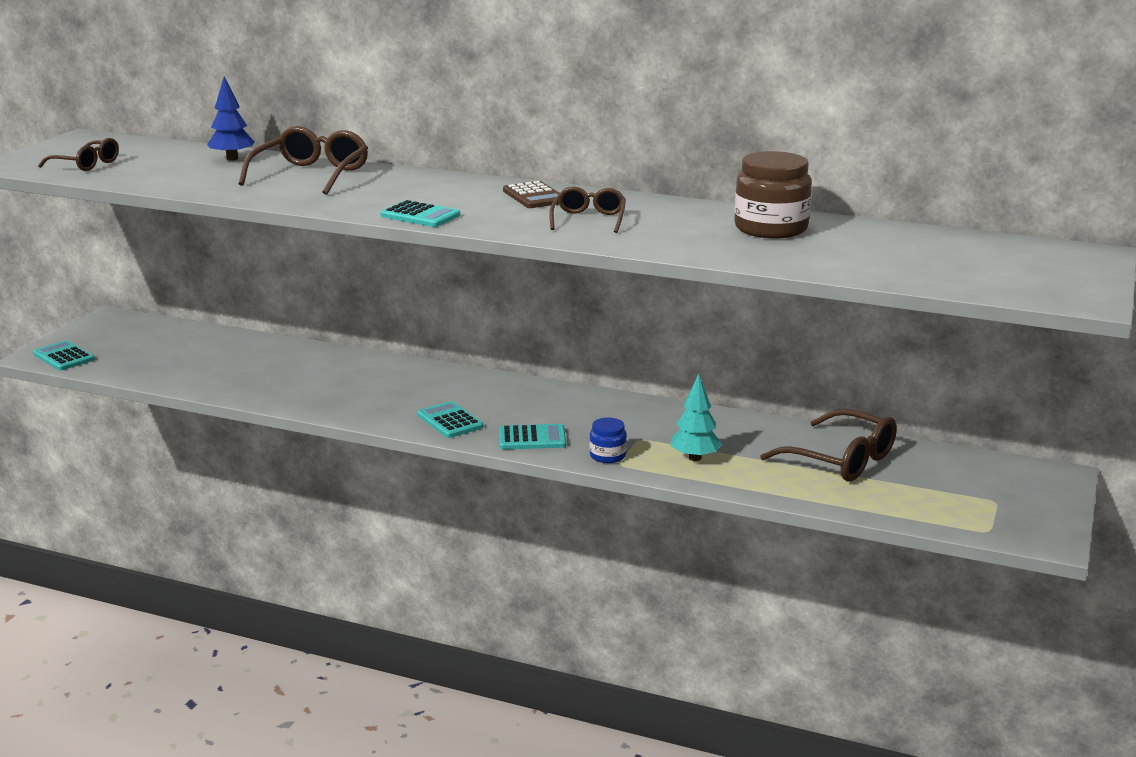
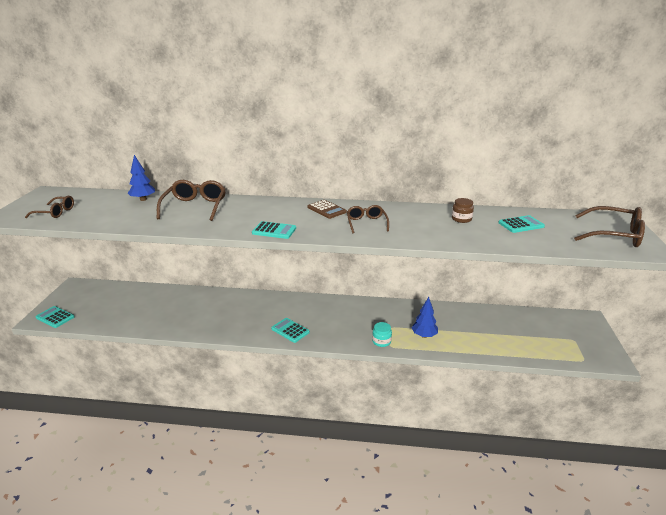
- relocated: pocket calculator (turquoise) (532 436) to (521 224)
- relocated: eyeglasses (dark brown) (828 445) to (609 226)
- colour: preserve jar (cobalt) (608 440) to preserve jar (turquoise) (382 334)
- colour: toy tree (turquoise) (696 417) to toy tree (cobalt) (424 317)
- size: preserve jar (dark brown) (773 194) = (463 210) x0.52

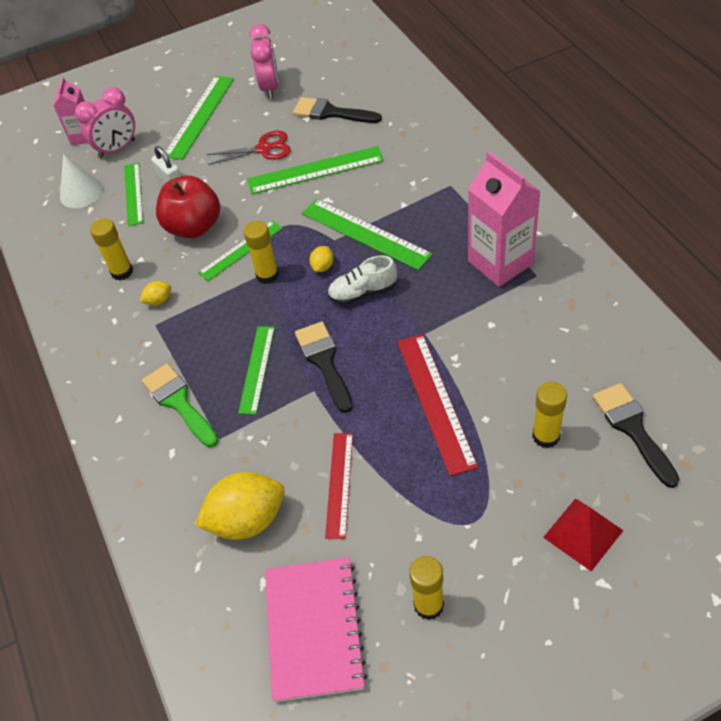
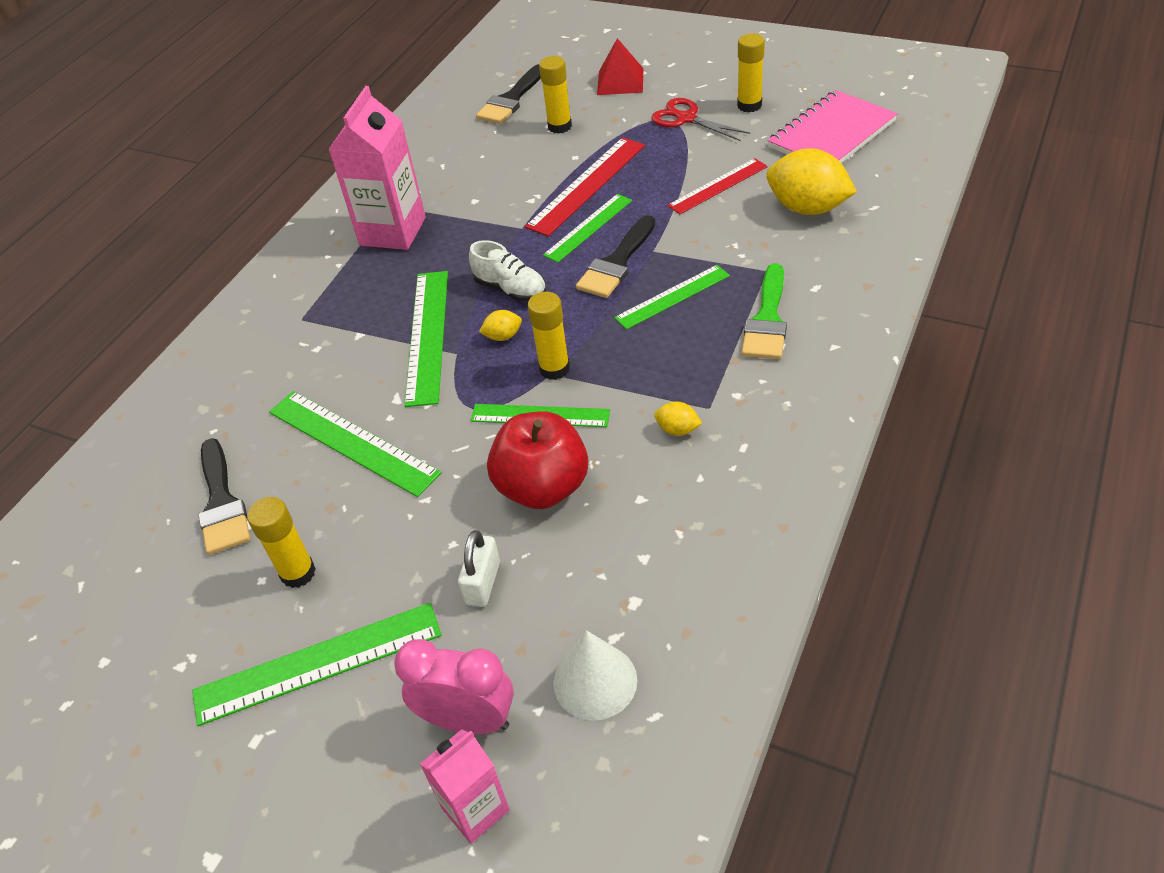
- missing: clock (rose-pink) (264 61)
- relocated: glue (yellow) (111 249) to (281 542)
- relocated: ruler (green) (133 194) to (587 228)
- relocated: shears (scarlet) (248 148) to (700 119)

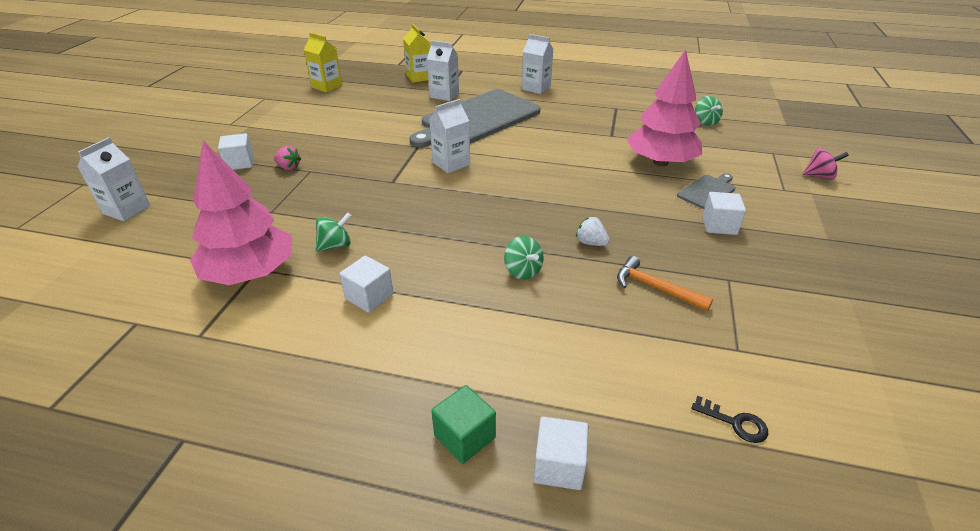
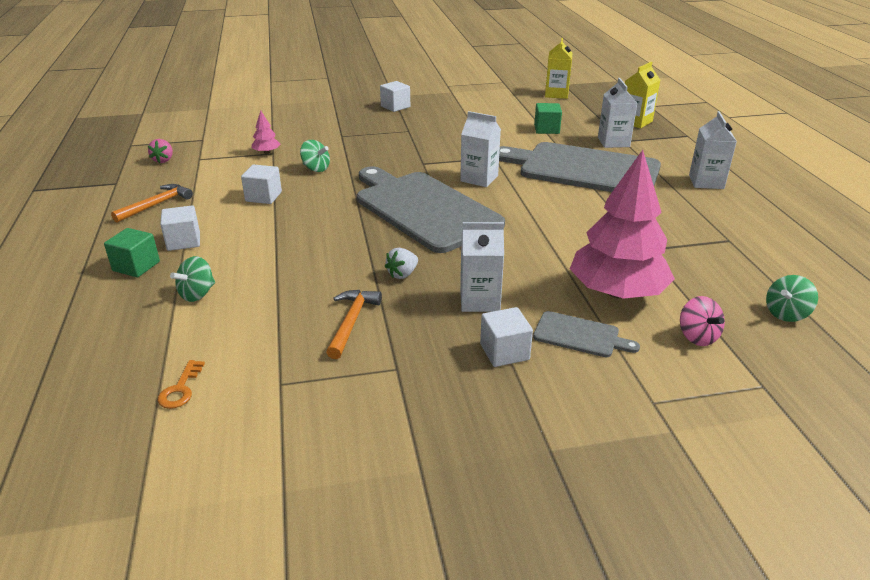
- appeared: hammer (orange-coloured) (152 203)
- appeared: bread board (ash-grey) (431 209)
- appeared: block (green) (548 118)
- relocated: milk carton (snow-white) (113 179) to (482 267)
- relocated: berry (rose-pink) (287 158) to (160 151)
- relocated: toy top (green) (523 258) to (192 279)
- relocated: block (snow-white) (560 453) to (180 228)
- relocated: toy top (rose-pink) (826 164) to (702 321)
- colour: door key (ebony) (730 419) to door key (orange-coloured) (181 384)
- spun: berry (snow-white) (593 231) = (401 263) 150 degrees counterclockwise
- size: toy tree (rose-pink) (241 213) = (266 132) x0.40

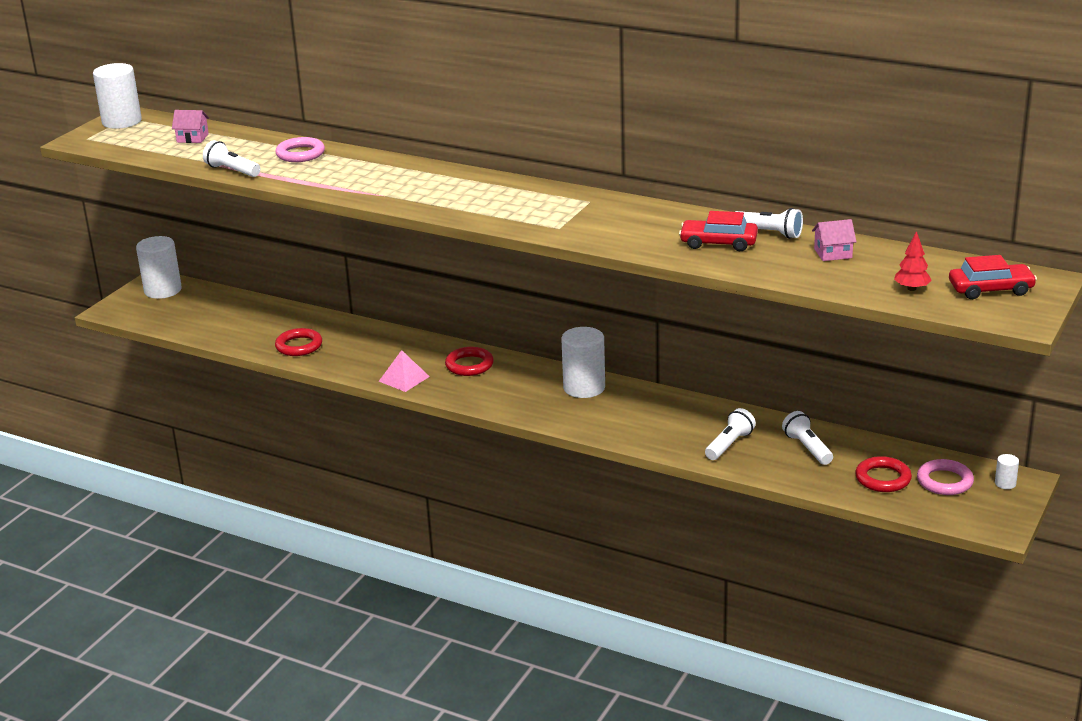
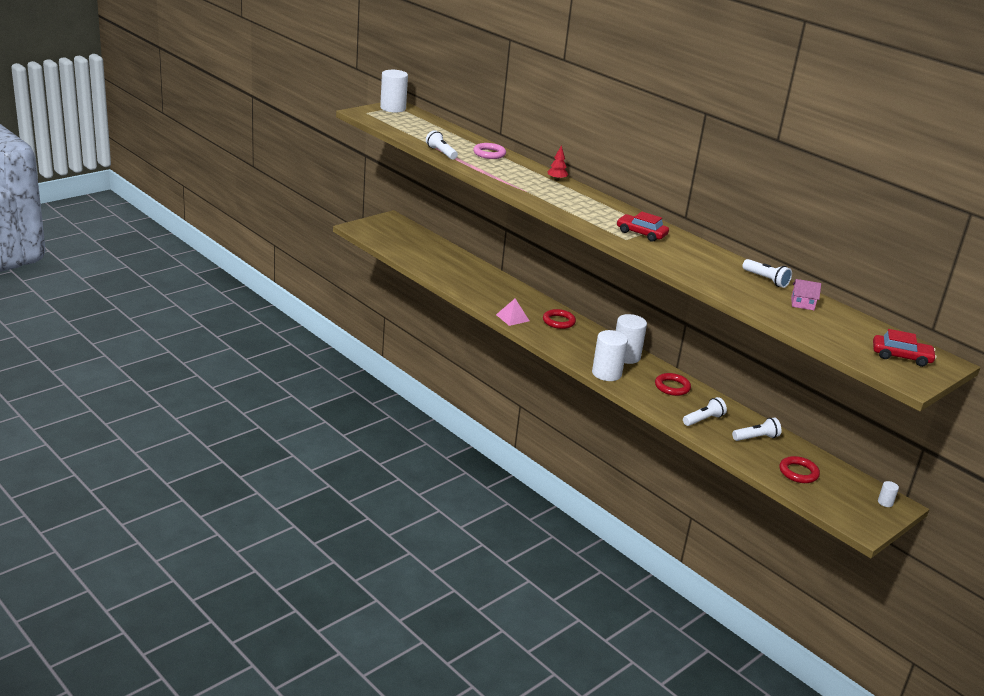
- missing: cottage (rose-pink) (190 126)
- missing: torus (rose-pink) (945 477)
- relocated: cylinder (snow-white) (159 267) to (610 355)
- relocated: torus (scarlet) (298 342) to (673 384)
- relocated: car (scarlet) (718 231) to (643 227)
- relocated: toy tree (scarlet) (913 261) to (558 163)
- spun: flashlight (snow-white) (807 438) = (757 429) 75 degrees clockwise

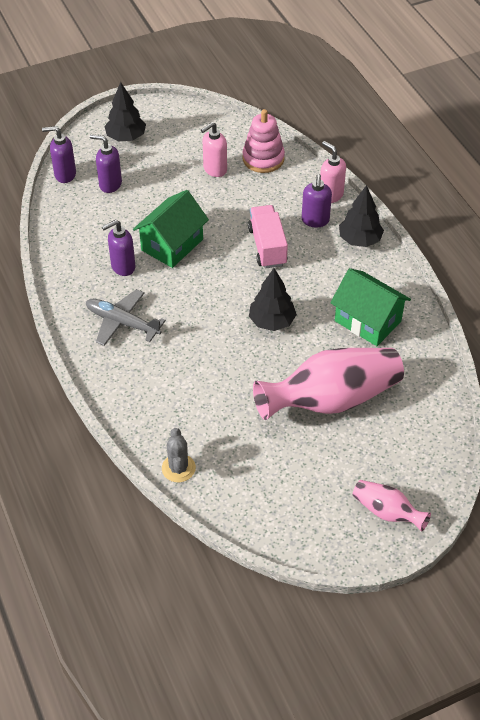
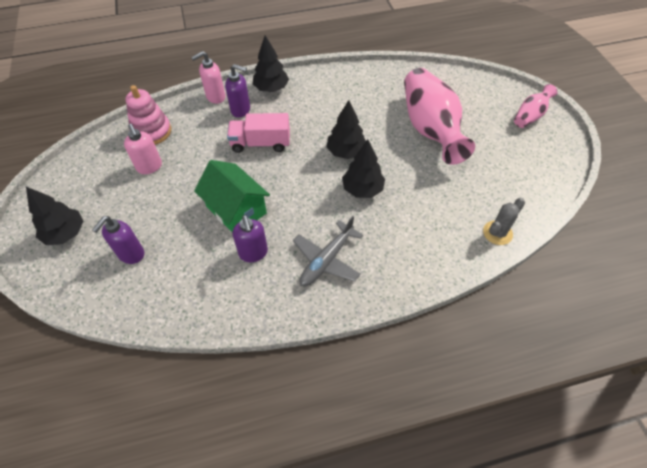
- missing: soap pump (purple) (59 154)
- missing: cottage (green) (370 307)
- appeared: toy tree (ebony) (363 169)
- spun: cactus (ash-grey) (179 455) = (504 221) 45 degrees counterclockwise

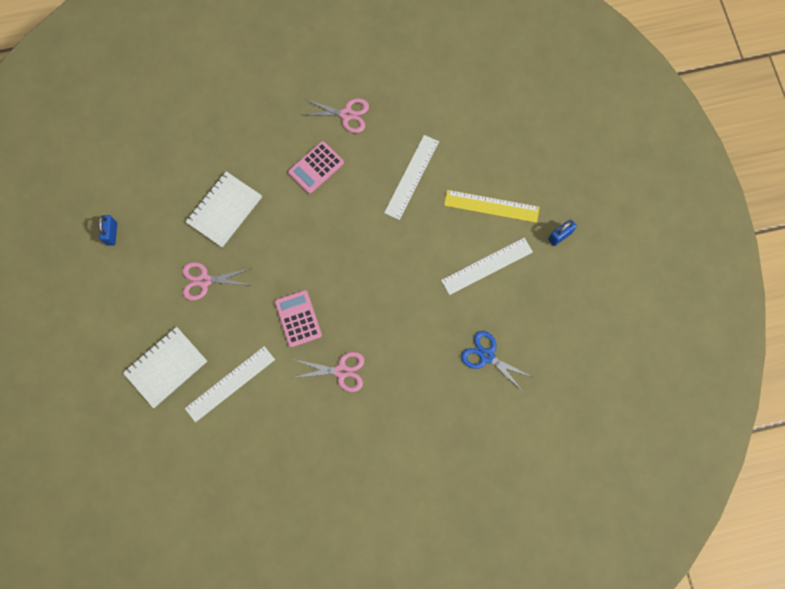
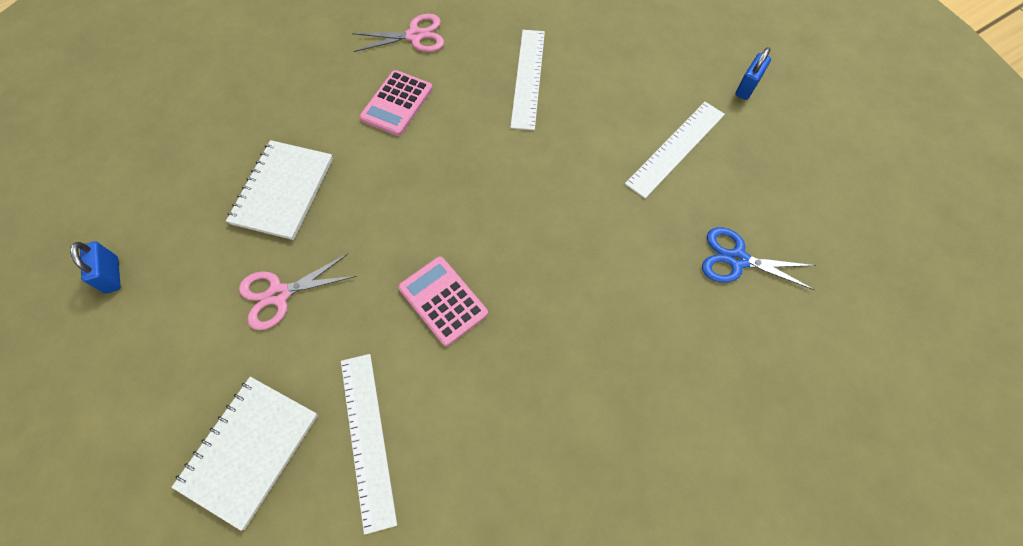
- missing: shears (rose-pink) (328 372)
- missing: ruler (yellow) (492 206)
- spun: ruler (snow-white) (230 384) = (369 444) 45 degrees counterclockwise

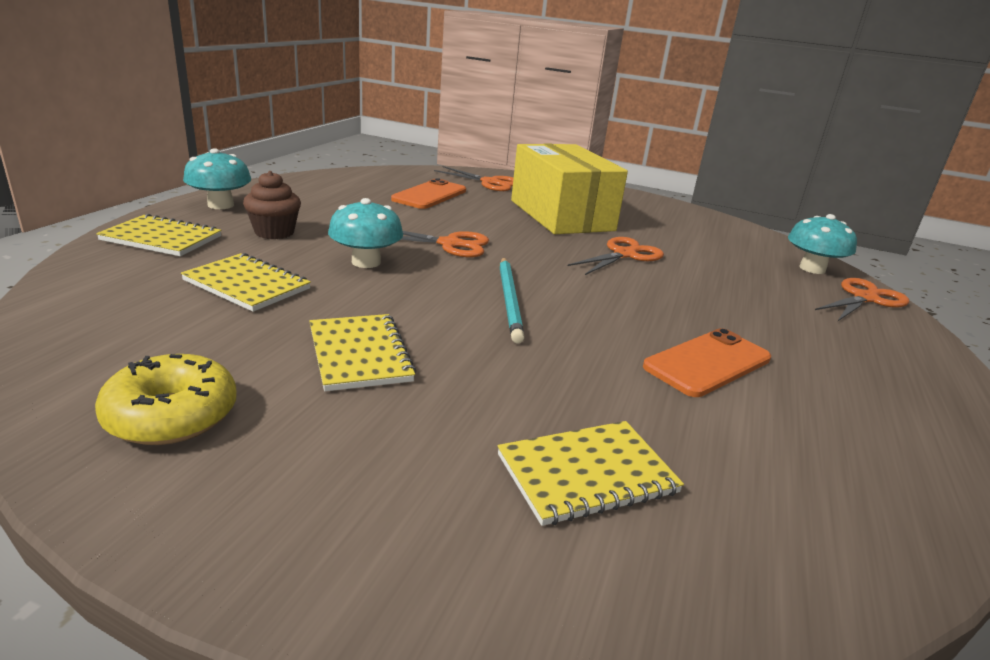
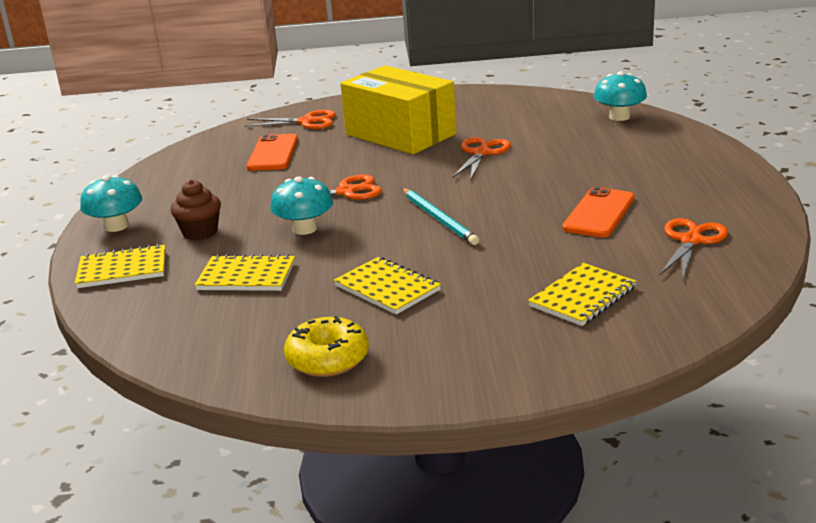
- relocated: shears (orange-coloured) (862 300) to (693 248)

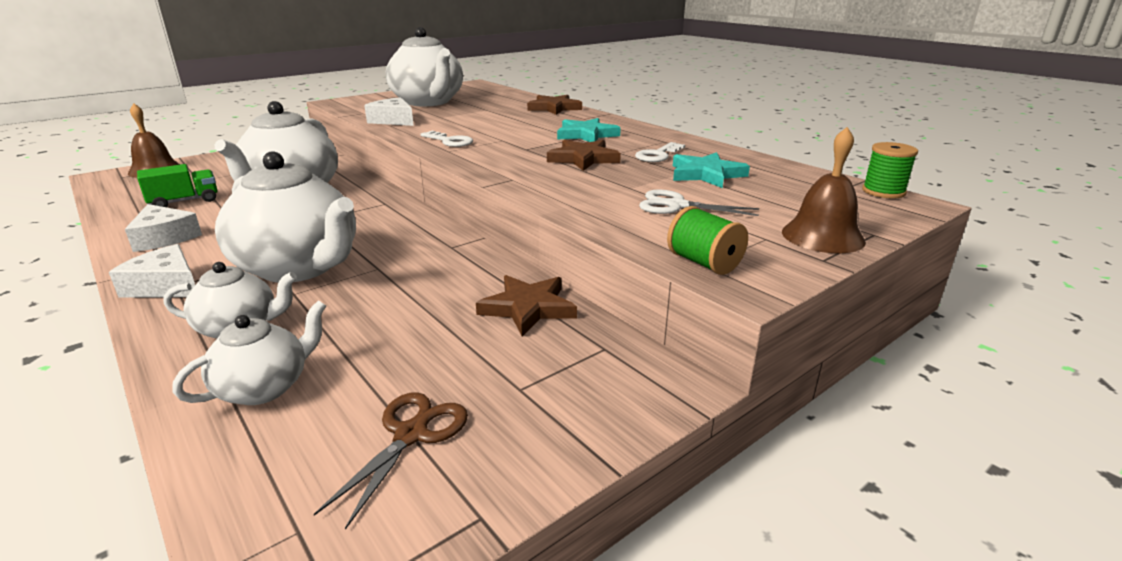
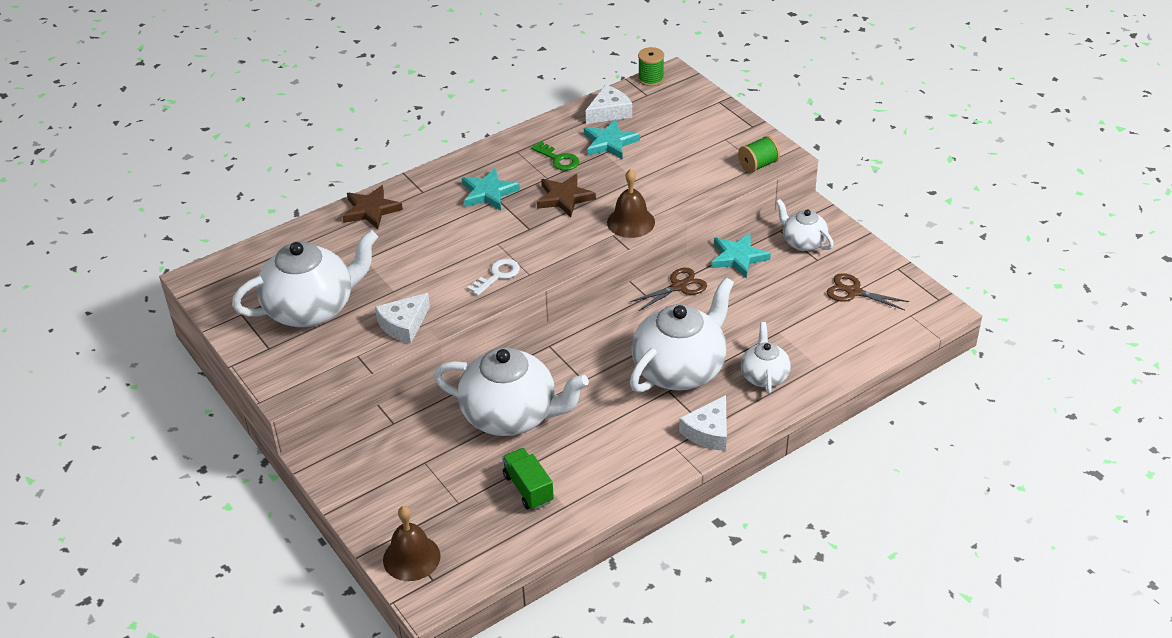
- missing: shears (snow-white) (699 203)
- appeared: shears (dark brown) (668 289)
- relocated: cheese (snow-white) (163 228) to (609 104)
- relocated: tea pot (snow-white) (249 352) to (805 225)
- relocated: bell (dark brown) (824 190) to (631 203)
- colour: star shape (dark brown) (526 305) to star shape (turquoise) (741 255)
- colour: door key (snow-white) (660 152) to door key (green) (555 156)

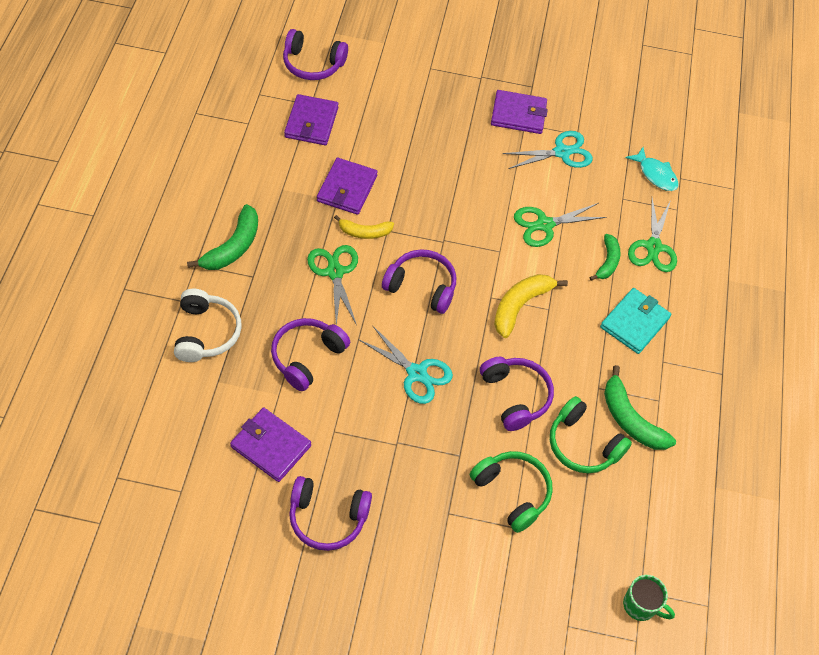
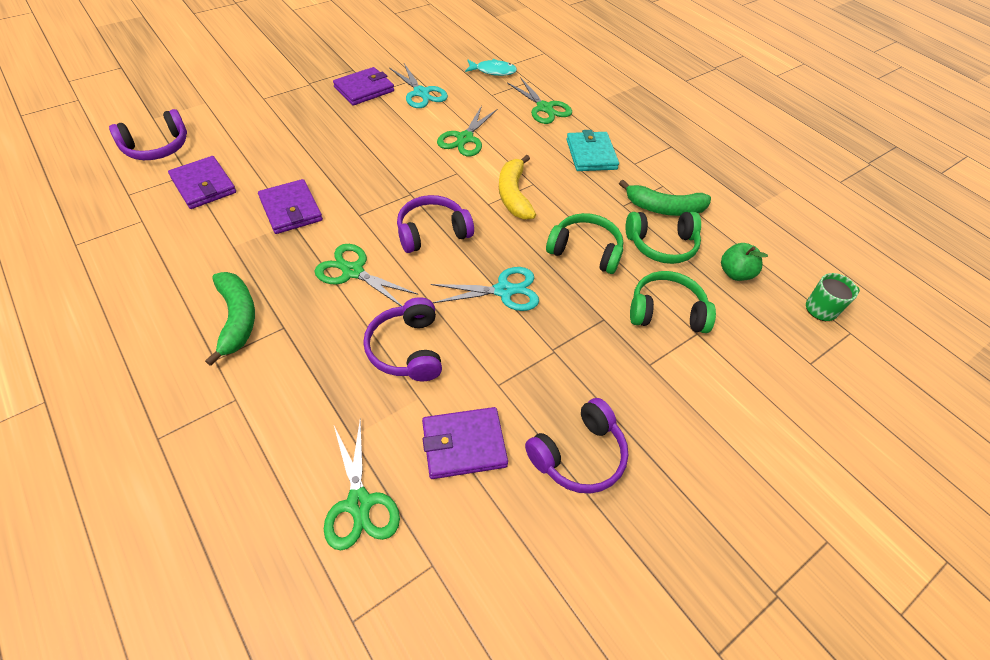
- missing: headphones (snow-white) (208 325)
- missing: toy banana (yellow) (364 227)
- missing: toy banana (green) (605 257)
- appeared: shears (green) (362 484)
- appeared: apple (green) (744 262)
- colour: headphones (purple) (517 394) to headphones (green) (584 243)
- spun: shears (turquoise) (548 150) = (418 86) 120 degrees clockwise

